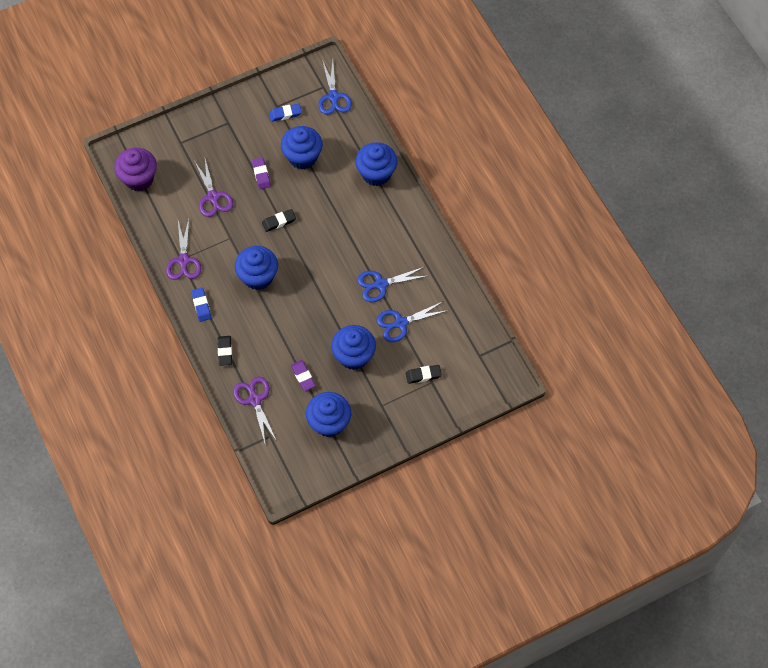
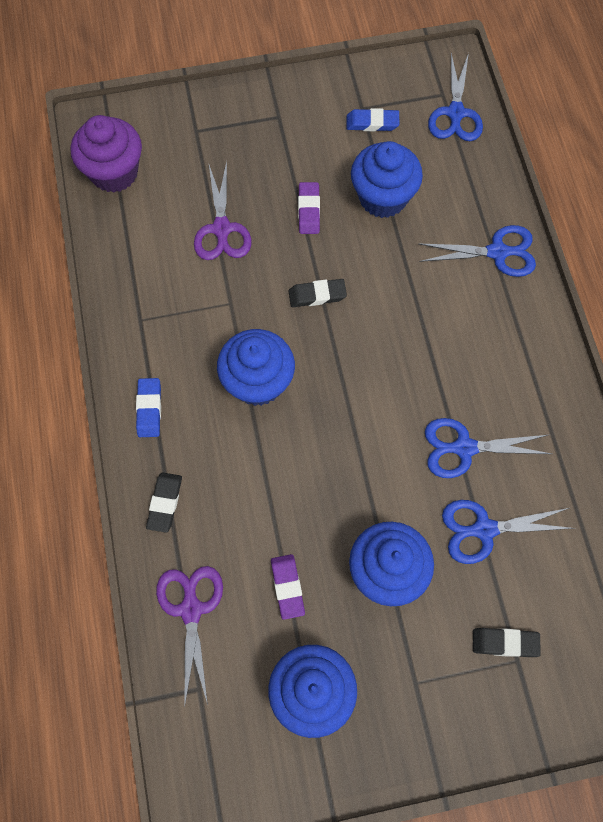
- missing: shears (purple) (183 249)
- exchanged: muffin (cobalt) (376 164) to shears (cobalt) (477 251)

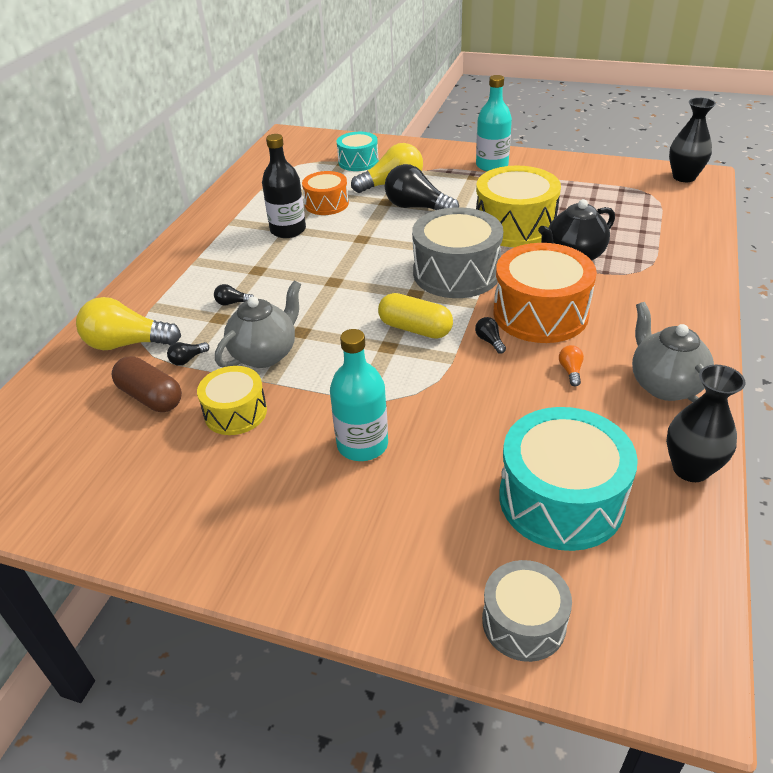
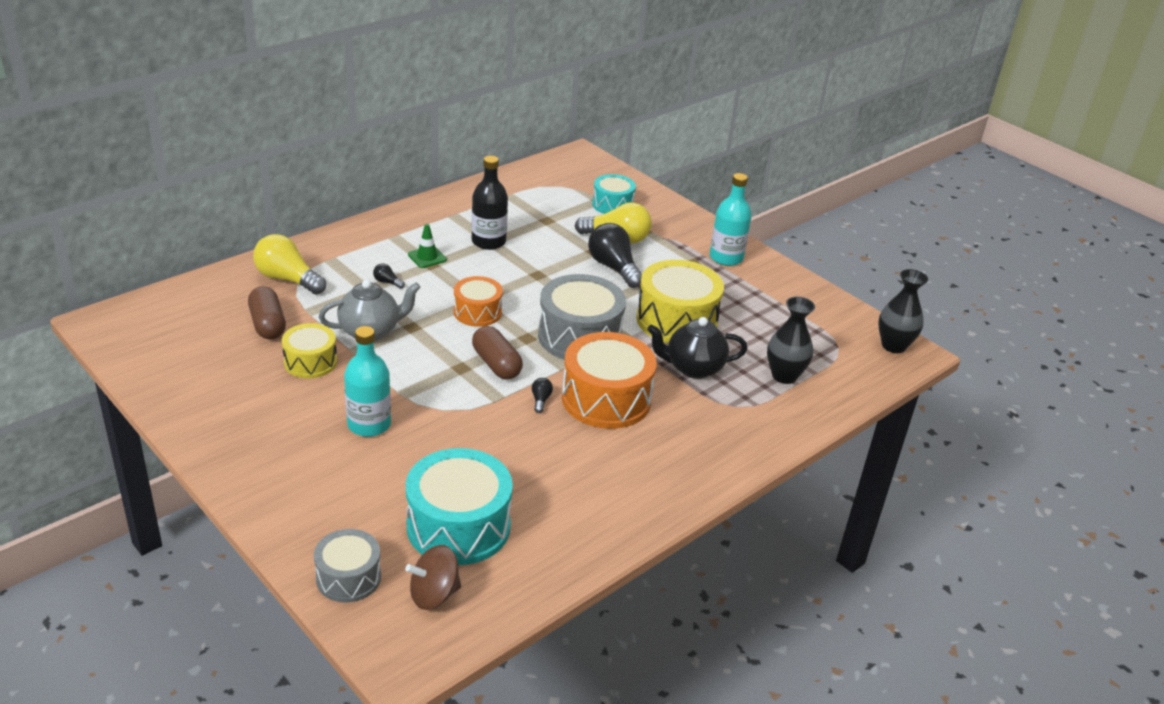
- missing: light bulb (ebony) (188 354)
- missing: light bulb (orange-coloured) (571 366)
- missing: tea pot (ash-grey) (673 352)
- appeared: toy top (dark brown) (433 577)
- appeared: traffic cone (green) (427 246)
- relocated: snare drum (orange-coloured) (325 193) to (478 301)
- relocated: tall vase (ebony) (705 423) to (791 340)
- colour: pill shape (yellow) (415 316) to pill shape (dark brown) (497 353)

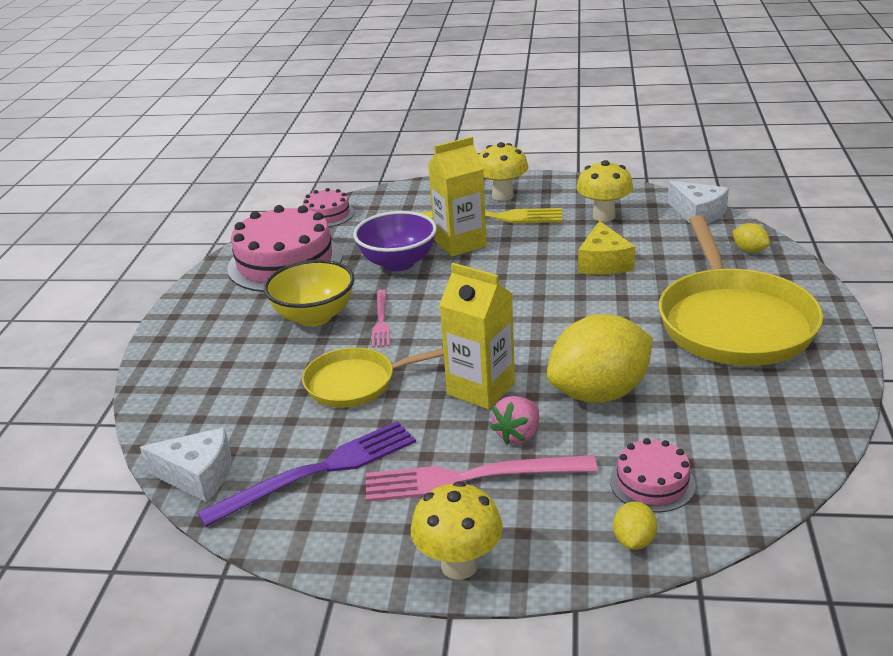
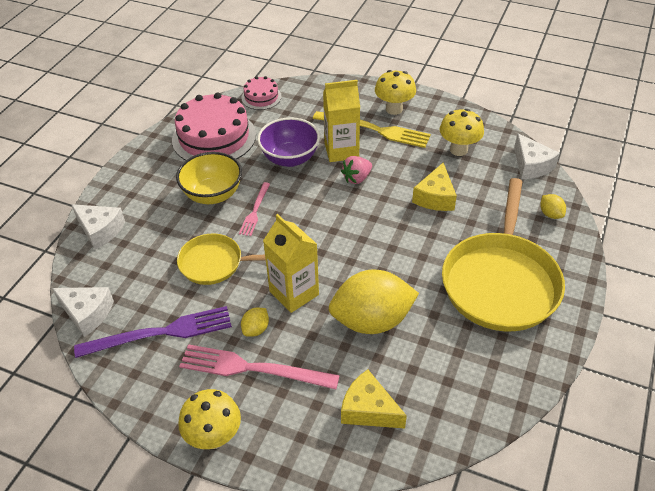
- appeared: cheese (snow-white) (98 227)
- relocated: berry (rose-pink) (514 420) to (356 170)
- relocated: citrus fruit (yellow) (635 525) to (255 322)
- exchanged: gateau (rose-pink) (653 475) to cheese (yellow) (374 399)

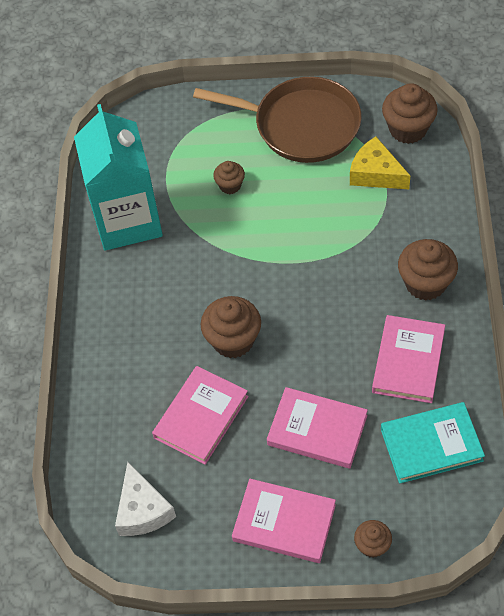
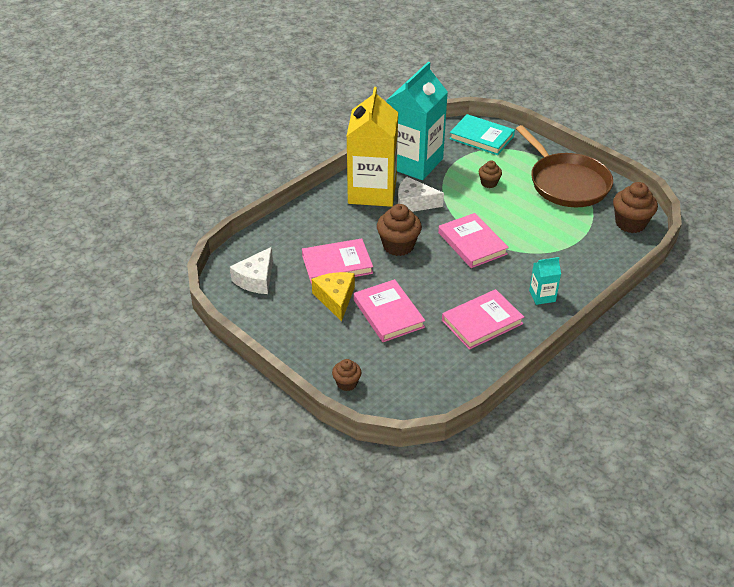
- appeared: milk carton (yellow) (372 147)
- appeared: cheese (snow-white) (421 194)
- relocated: hardback (rose-pink) (284 521) to (473 240)
- relocated: cheese (yellow) (380 163) to (333 297)
- relocated: hardback (turquoise) (433 443) to (482 134)
- exchanged: muffin (dark brown) (428 270) to milk carton (turquoise) (545 281)

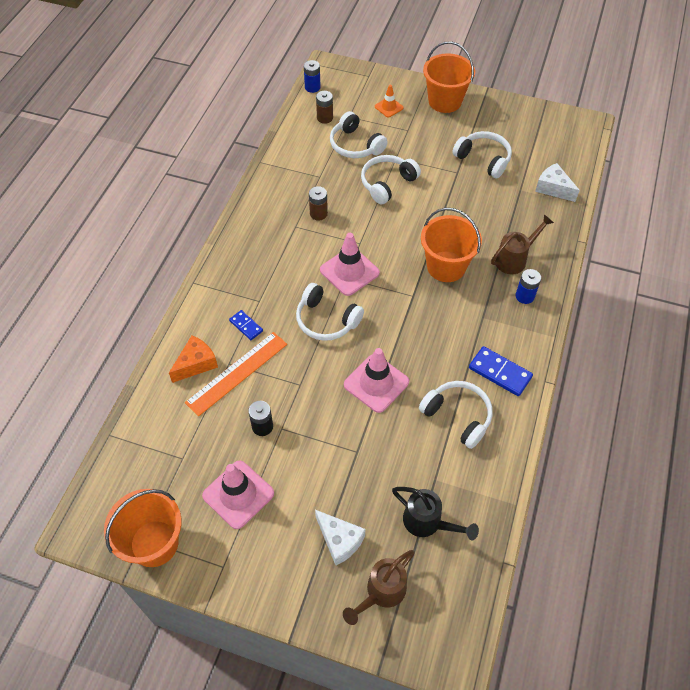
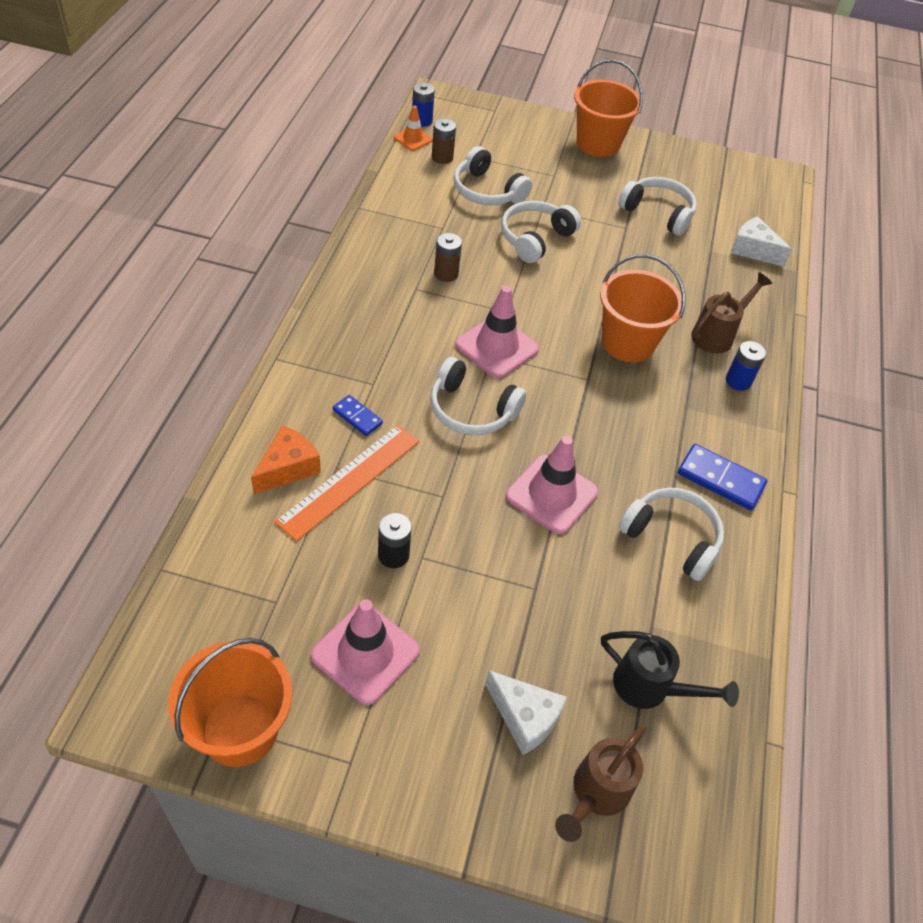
- relocated: traffic cone (orange-coloured) (389 101) to (413 128)

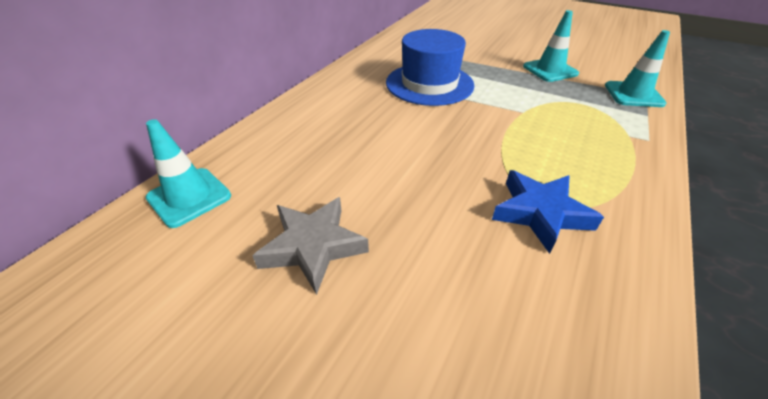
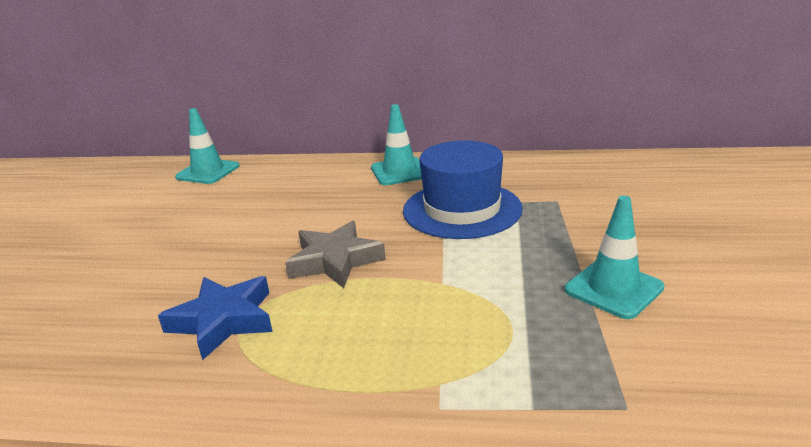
- relocated: star shape (ash-grey) (310 246) to (335 254)
- relocated: traffic cone (turquoise) (637 68) to (396 144)

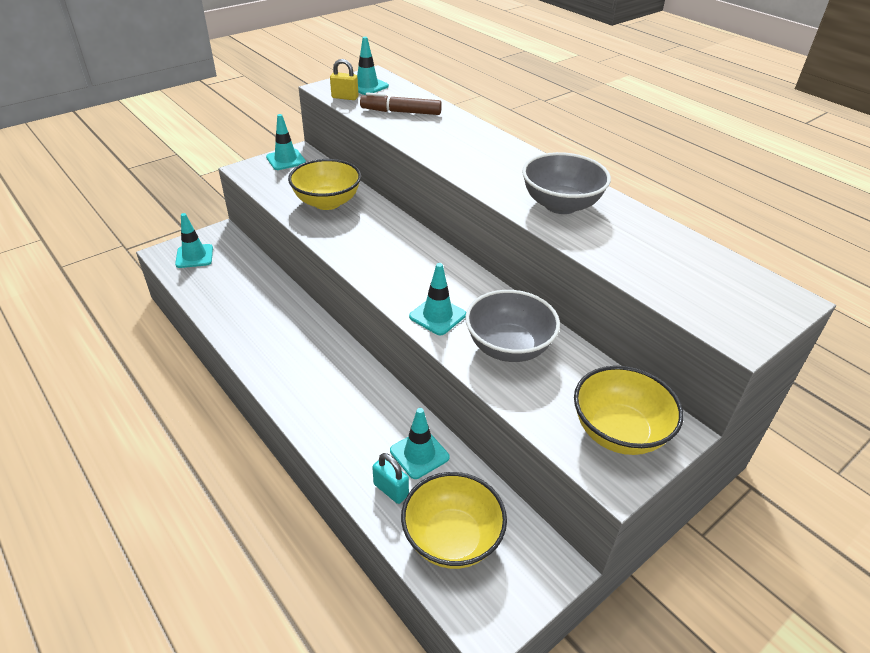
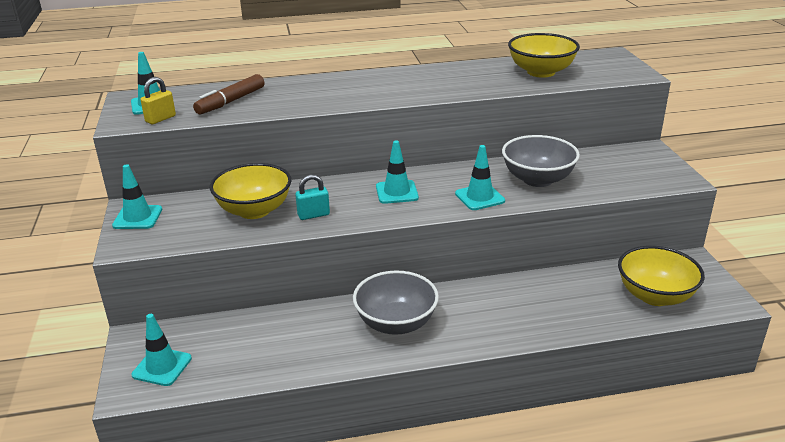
- relocated: small lock (turquoise) (390 478) to (313 197)
- relocated: traffic cone (turquoise) (419 443) to (397 172)
- relocated: bowl (ash-grey) (566 183) to (396 303)
- relocated: bowl (yellow) (629 410) to (544 55)

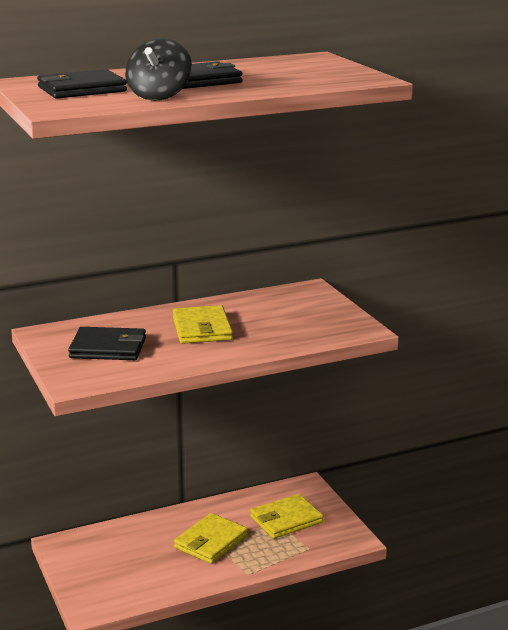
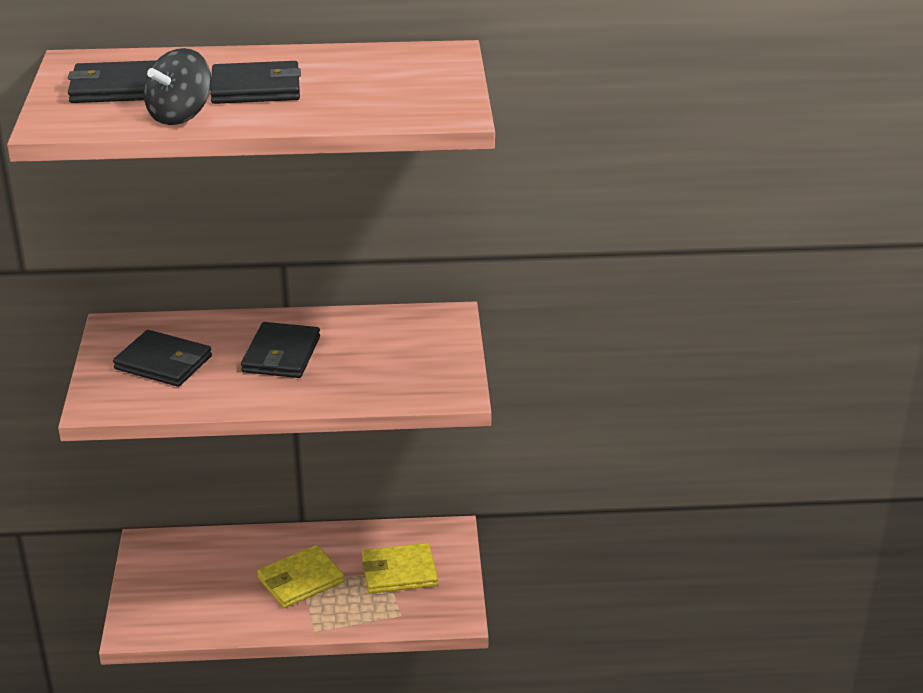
- colour: card wallet (yellow) (203 324) to card wallet (ebony) (280 350)

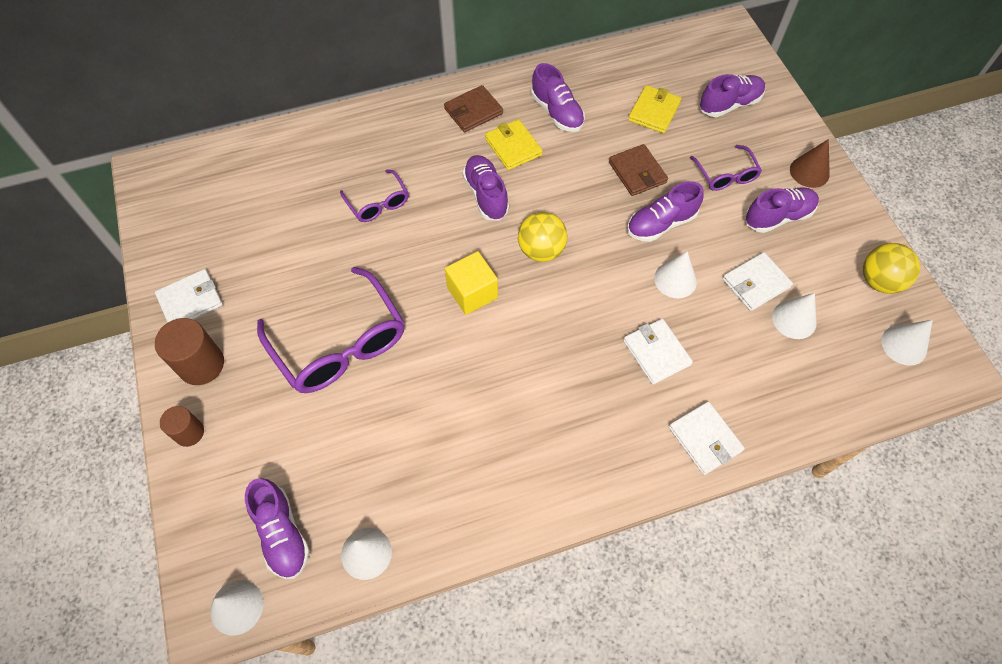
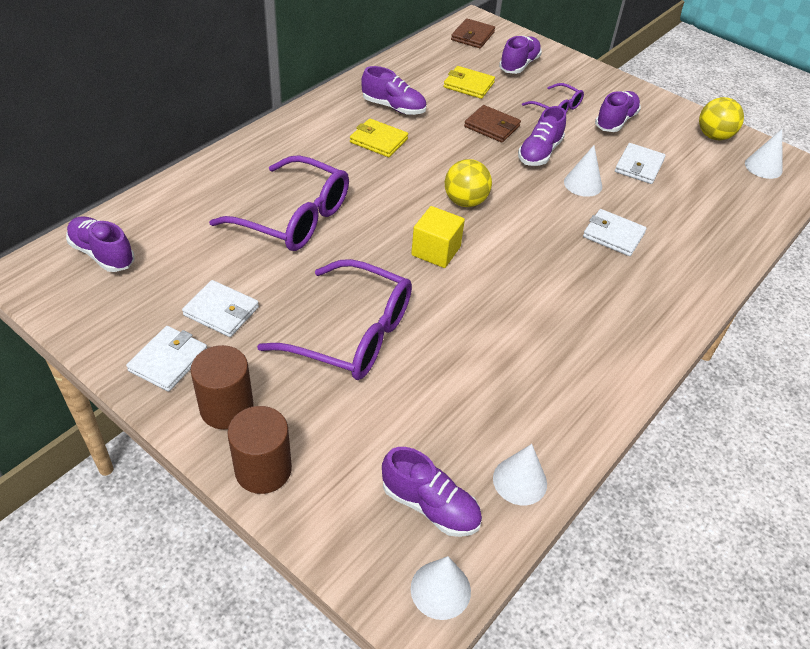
- missing: cone (snow-white) (794 316)
- missing: cone (dark brown) (810 163)
- relocated: card wallet (dark brown) (473 108) to (473 33)
- relocated: sneaker (purple) (486 188) to (100 244)
- relocated: card wallet (snow-white) (707 438) to (220 308)
- spun: card wallet (yellow) (654 109) = (469 82) 60 degrees counterclockwise
- size: cylinder (dark brown) (182 426) = (259 450) x1.63
- size: eyeglasses (purple) (374 196) = (279 203) x1.92

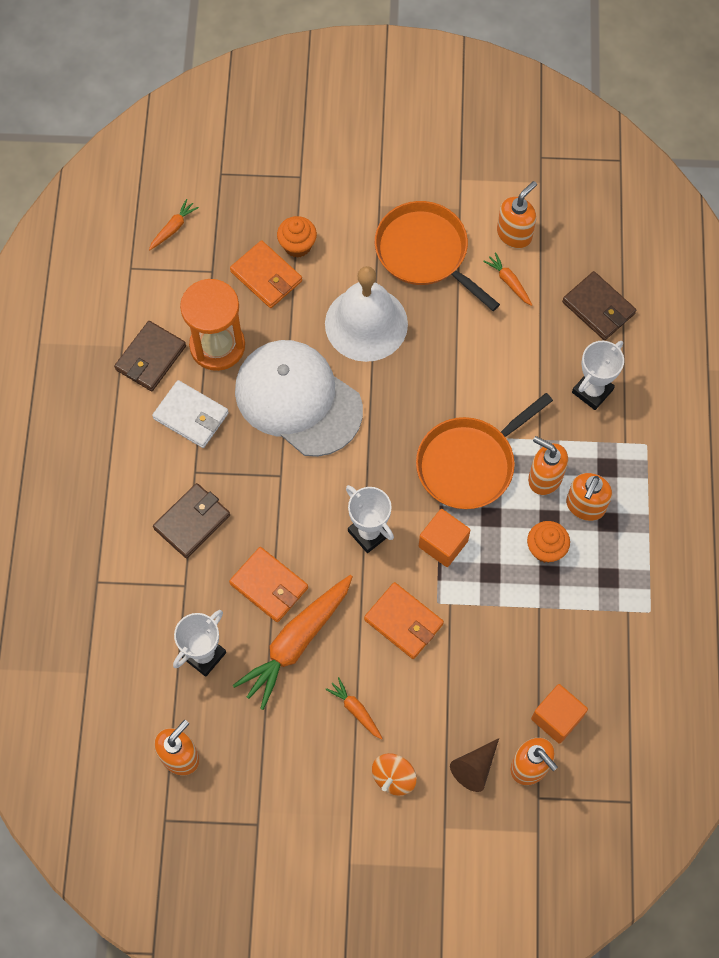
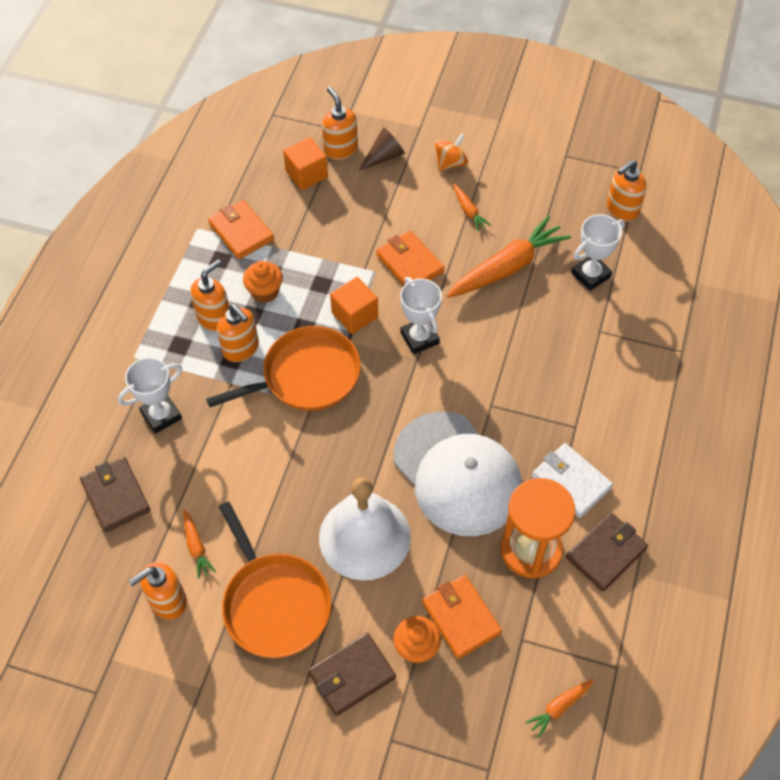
- relocated: card wallet (dark brown) (191 520) to (352 674)
- relocated: card wallet (orange-coloured) (268 584) to (241 229)

